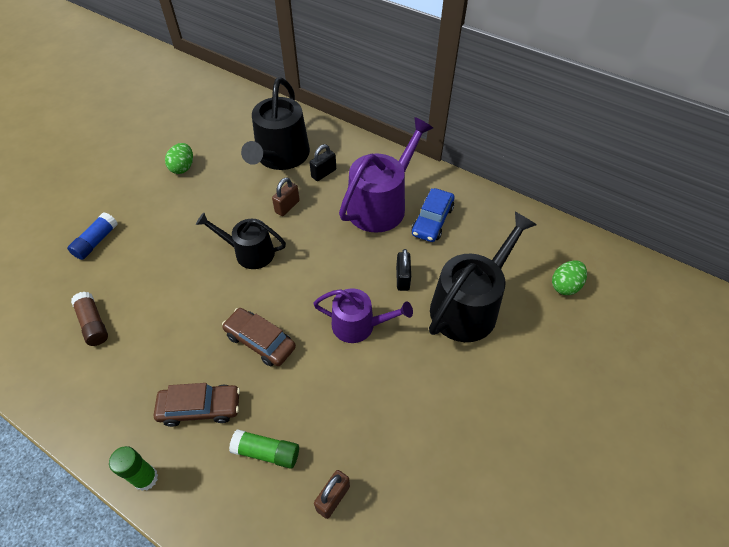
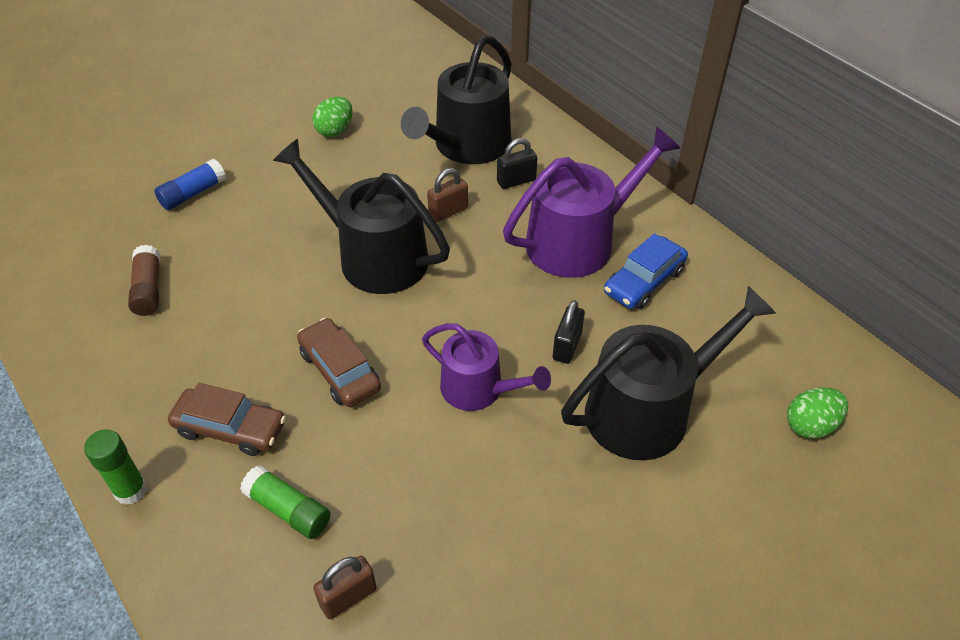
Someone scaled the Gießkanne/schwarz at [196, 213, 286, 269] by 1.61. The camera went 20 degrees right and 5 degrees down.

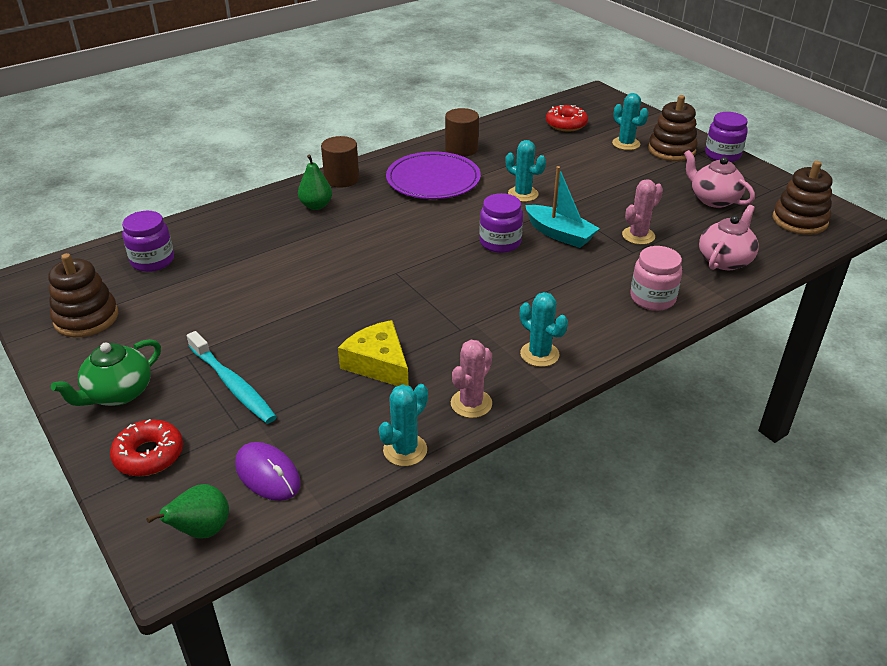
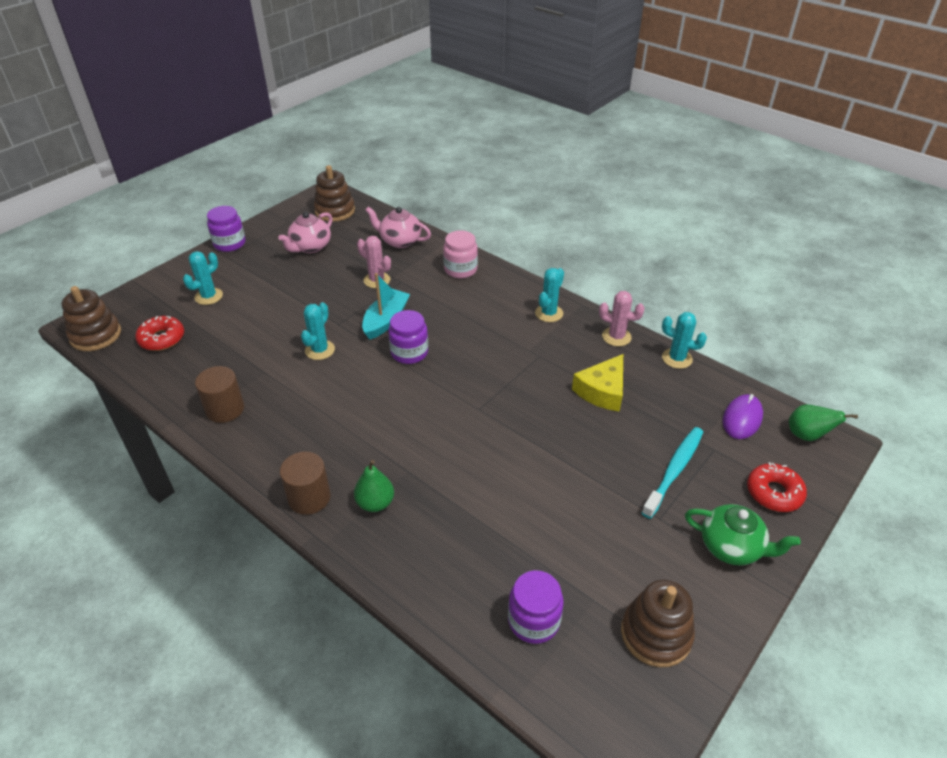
Someone carried the Stapelspielzeug/braun from [648, 95, 698, 161] to [61, 286, 121, 351]. Someone took away the Teller/lila at [386, 152, 481, 199]. The camera went 105 degrees left and 5 degrees up.

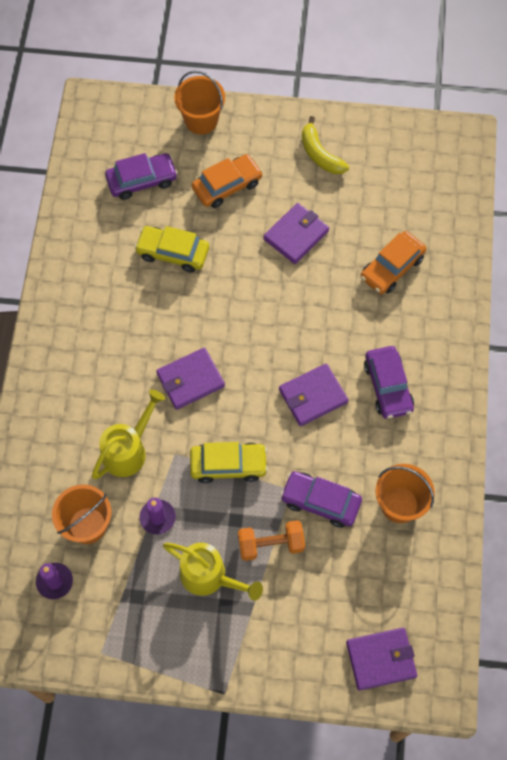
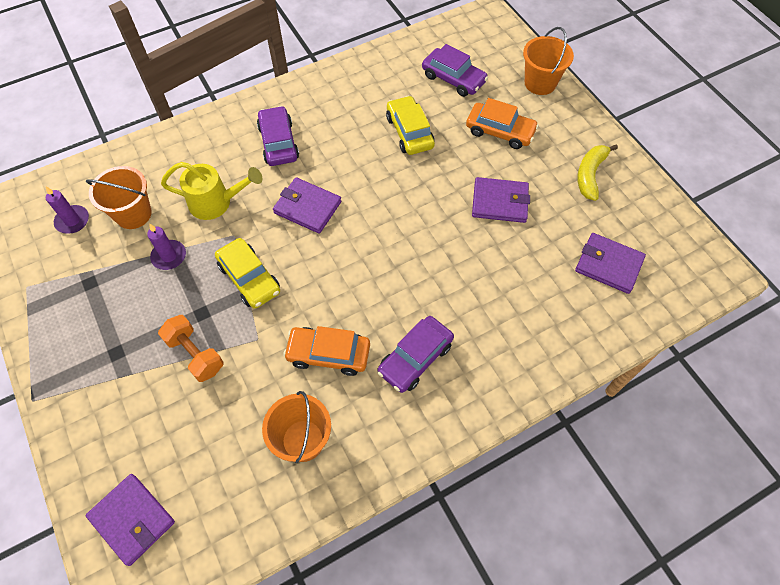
Someone carried the Auto/orange from [361, 231, 427, 294] to [283, 326, 370, 376]. Someone carried the Geldbörse/lila from [279, 363, 348, 426] to [575, 233, 646, 294]. Someone carried the Auto/lila from [280, 471, 362, 528] to [257, 106, 299, 166]. Someone took away the Gießkanne/gelb at [163, 543, 263, 601]. The camera went 55 degrees right and 5 degrees down.

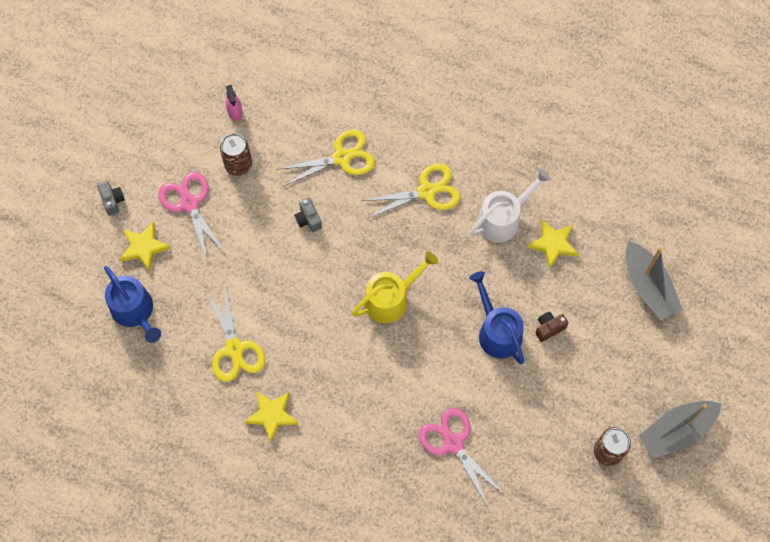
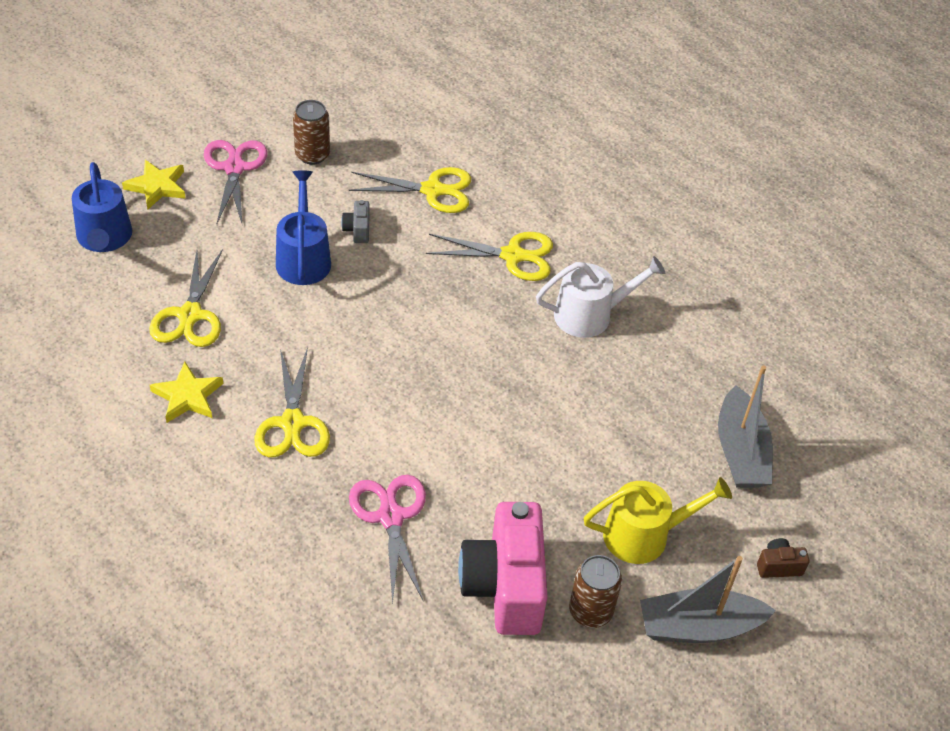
Someone took away the Sprühflasche/rosa at [226, 85, 243, 121]. Someone took away the Kamera/grau at [97, 181, 125, 216]. Someone took away the Stern/gelb at [527, 220, 578, 268]. Someone carried the Gießkanne/gelb from [352, 251, 438, 323] to [584, 477, 732, 564]. Someone carried the Gießkanne/blau from [469, 271, 524, 364] to [276, 170, 331, 285]. Someone carried the Kamera/braun from [535, 312, 568, 342] to [757, 538, 809, 578]. Someone put down the Schere/gelb at [255, 347, 330, 457]. Someone put down the Kamera/rosa at [458, 502, 548, 635]. The camera went 20 degrees right and 20 degrees down.

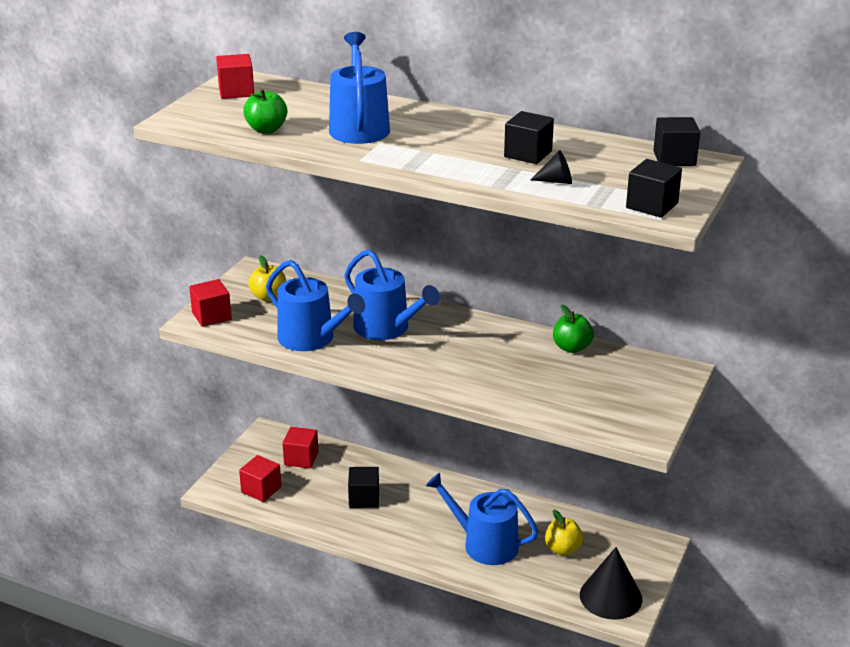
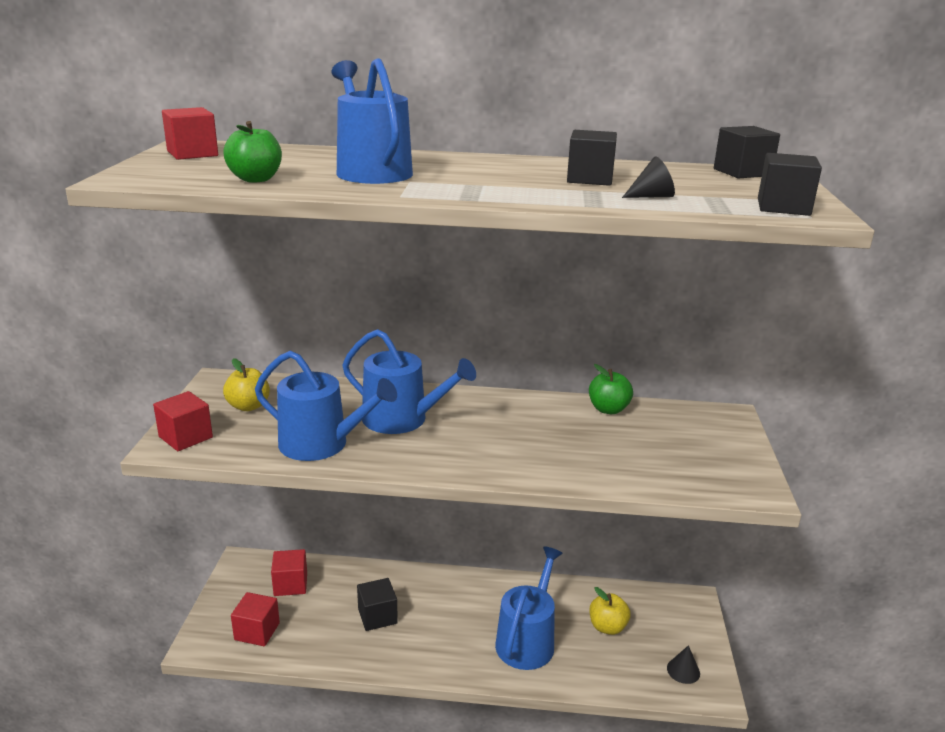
Someone rotated the Gießkanne/blau at [426, 473, 539, 565] by 105 degrees clockwise. Someone scaled the Kegel/schwarz at [580, 547, 642, 620] by 0.48. The camera went 20 degrees left and 5 degrees down.

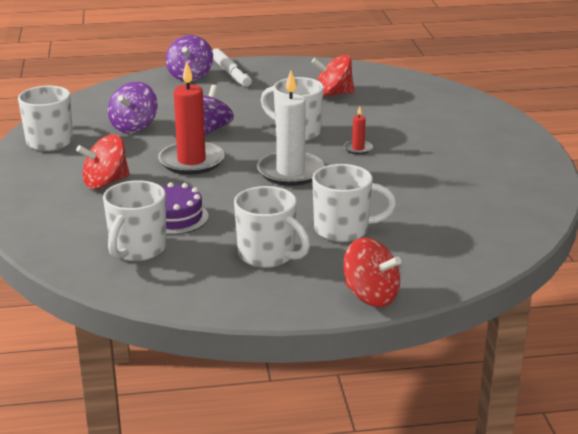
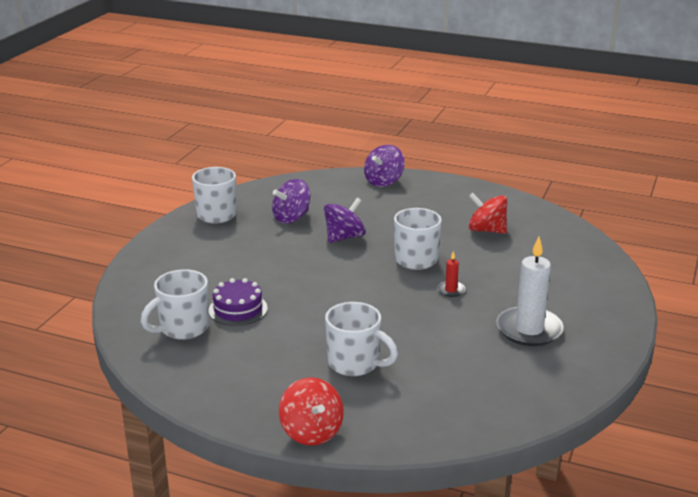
Someone took away the Filzstift/weiß at [212, 48, 252, 87]. Someone took away the Kerze/rot at [158, 61, 225, 175]. Someone carried the Kerze/weiß from [257, 71, 325, 186] to [496, 236, 564, 346]. Someone took away the Kreisel/rot at [76, 134, 130, 189]. Someone took away the Tasse/weiß at [234, 186, 310, 268]. The camera went 30 degrees right and 0 degrees up.

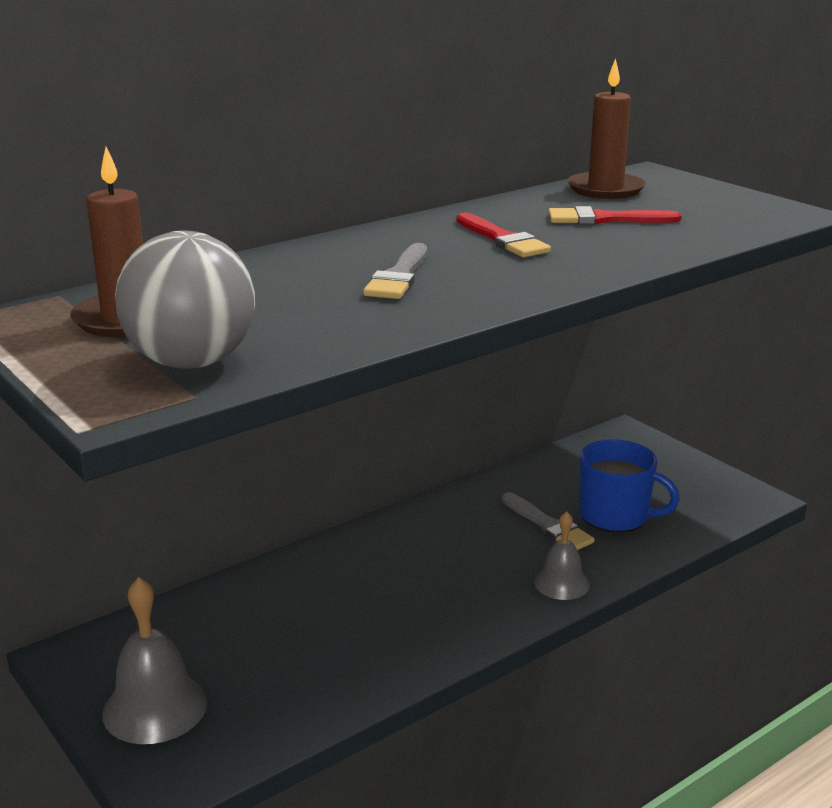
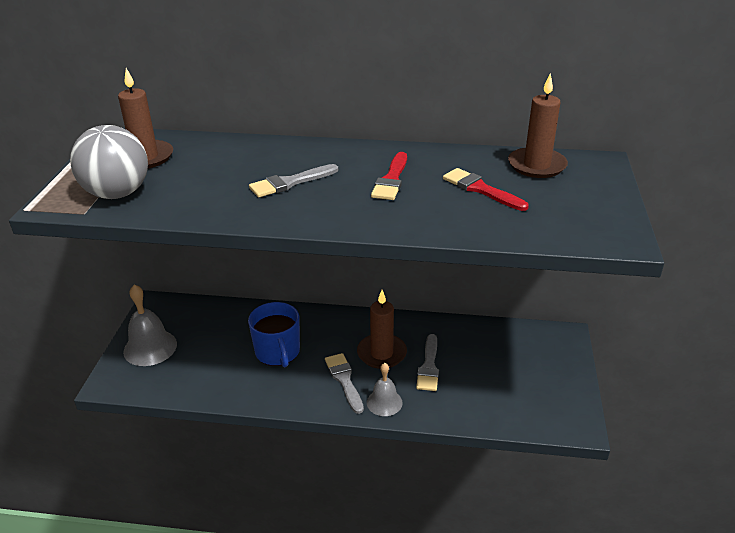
Someone carried the Tasse/blau from [579, 439, 680, 532] to [248, 302, 300, 367]. Someone put down the Kerze/braun at [357, 290, 407, 369]. Someone put down the Pinsel/grau at [325, 353, 364, 414]. The camera went 45 degrees right and 10 degrees up.

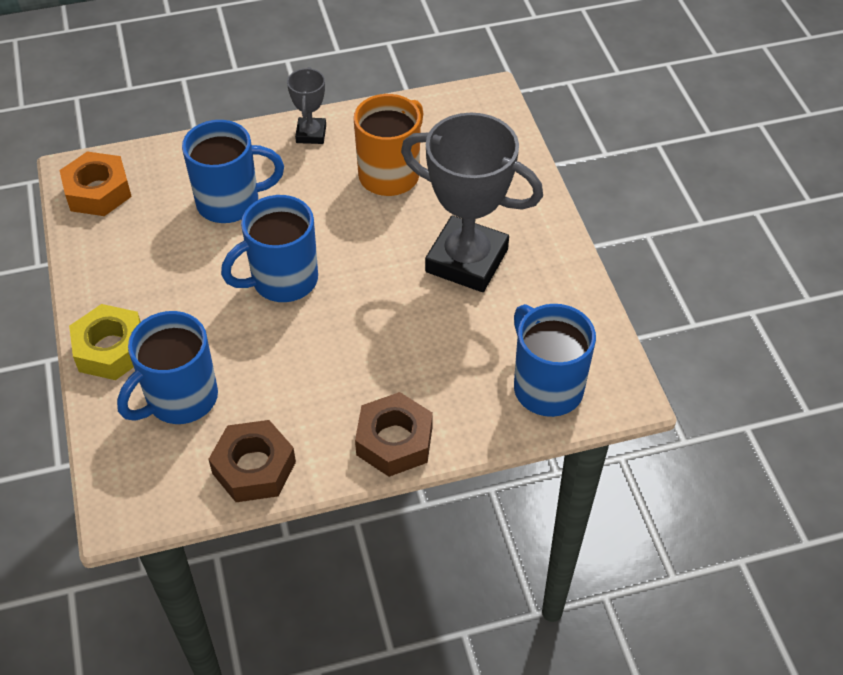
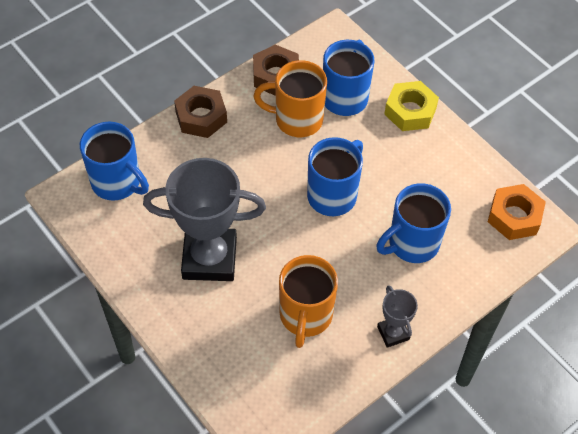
Someone put down the Tasse/orange at [253, 60, 327, 137]. The camera went 155 degrees right and 5 degrees up.

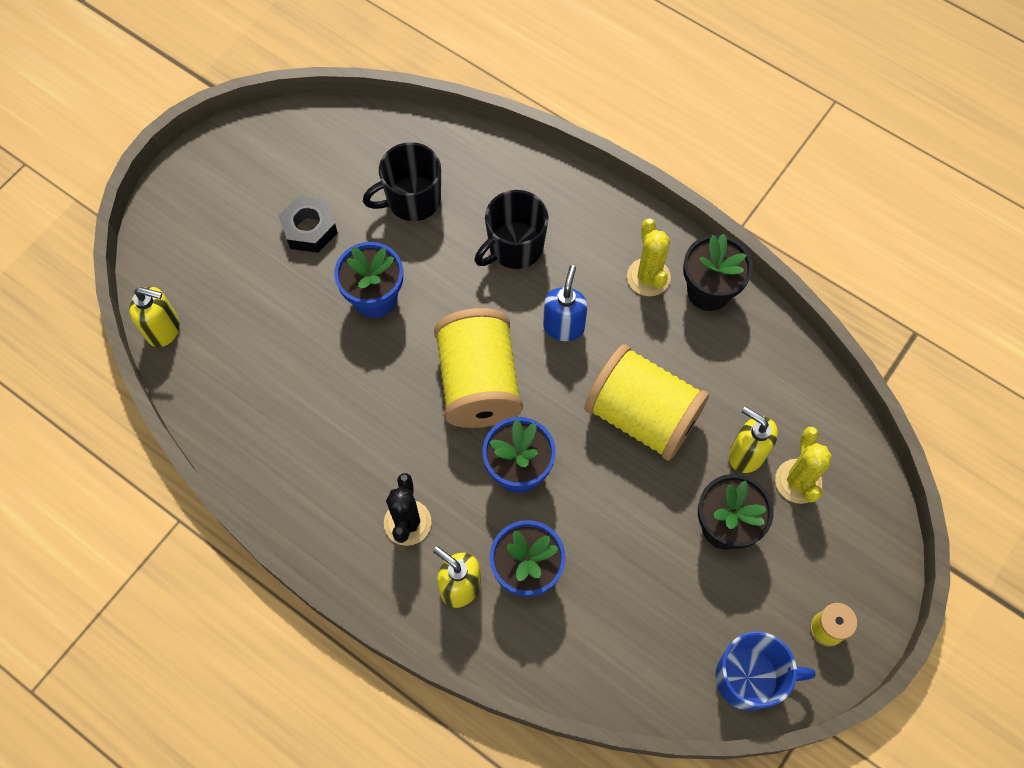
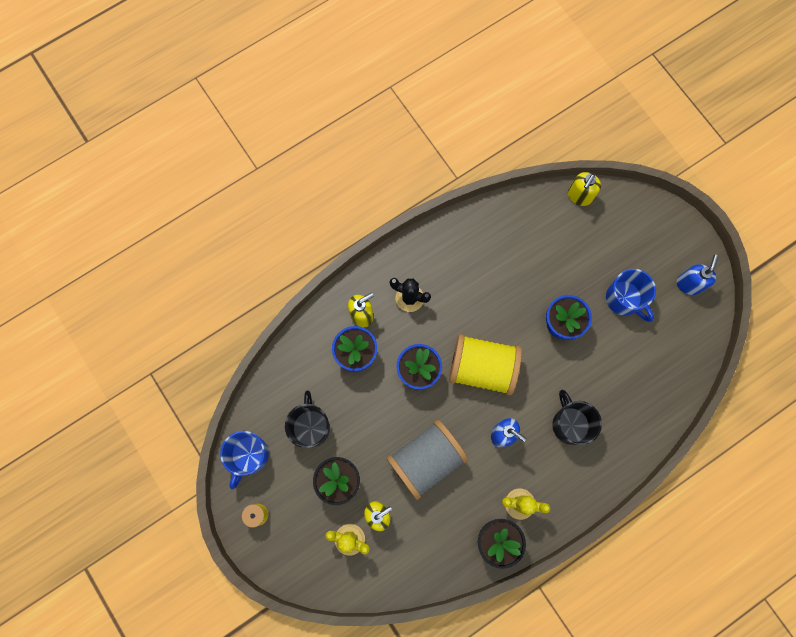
Someone carried the Tasse/schwarz from [363, 142, 441, 221] to [285, 390, 330, 448]. Someone swapped the Sechskantmutter/schwarz at [278, 196, 338, 253] for the Tasse/blau at [606, 269, 656, 322]. Someone repainted the Garnrolle/gelb at [584, 344, 709, 461], which became the Garnrolle/grau at [387, 420, 468, 500]. Someone put down the Seifenspender/blau at [677, 255, 718, 295]. The camera went 110 degrees right and 10 degrees up.

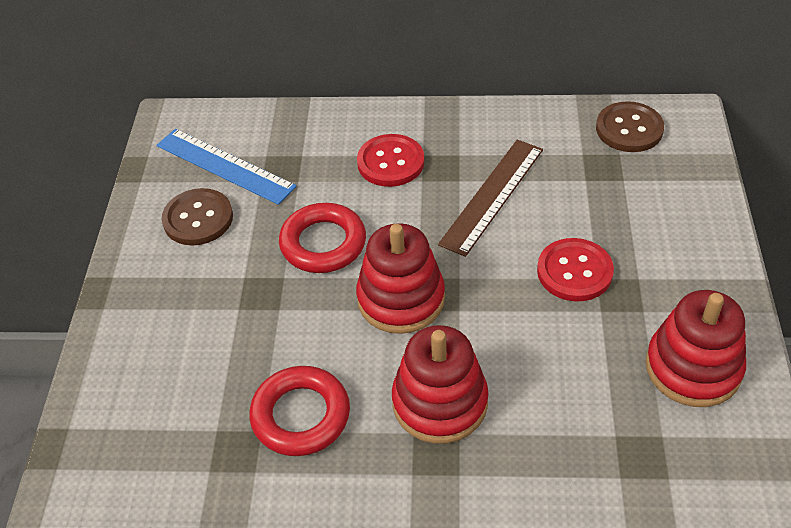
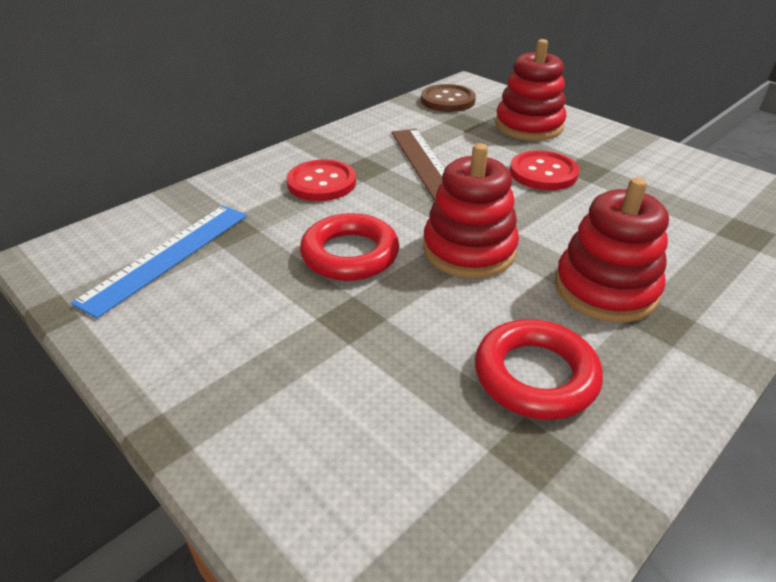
Someone rotated the Lineal/blau at [156, 129, 297, 205] by 45 degrees counterclockwise. Someone took away the Knopf/braun at [162, 188, 233, 246]. Someone carried the Stapelspielzeug/rot from [646, 290, 746, 407] to [495, 39, 566, 140]. The camera went 50 degrees left and 10 degrees down.

